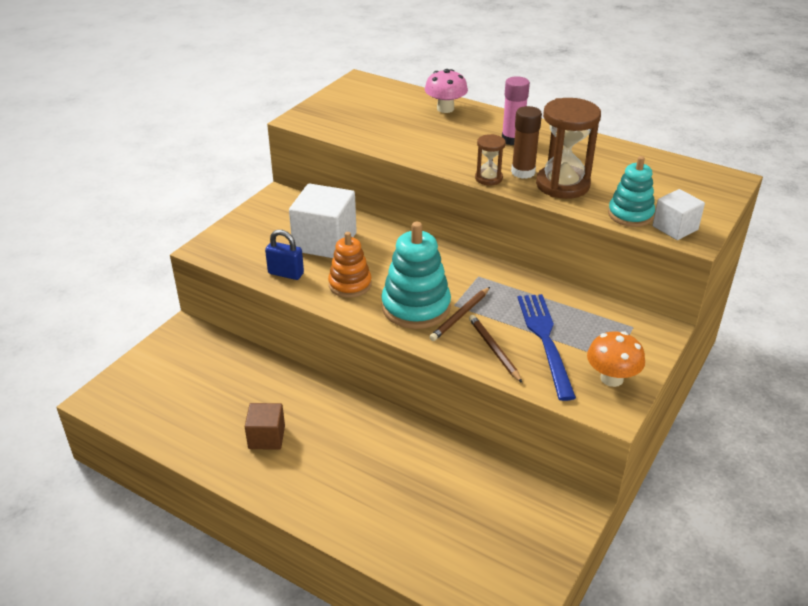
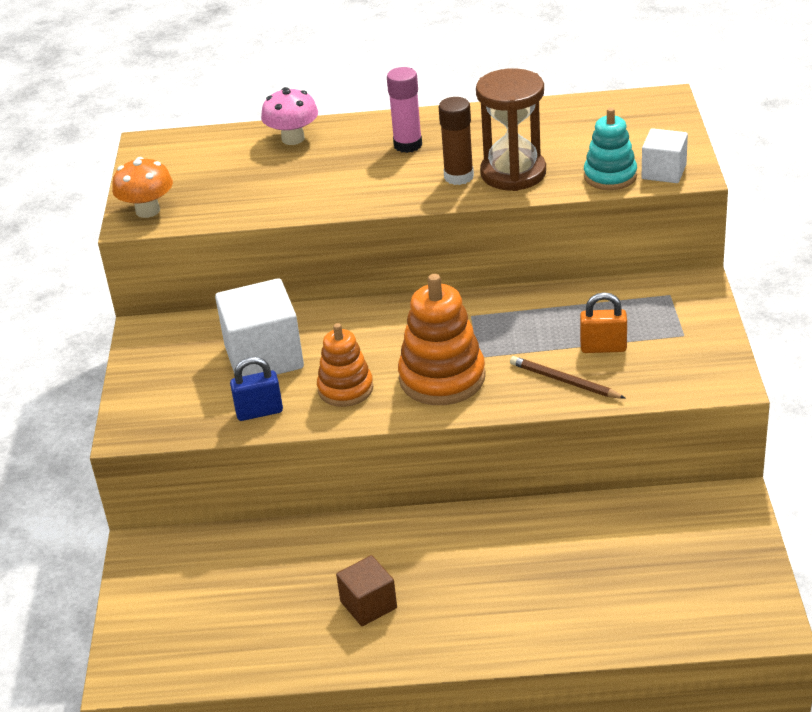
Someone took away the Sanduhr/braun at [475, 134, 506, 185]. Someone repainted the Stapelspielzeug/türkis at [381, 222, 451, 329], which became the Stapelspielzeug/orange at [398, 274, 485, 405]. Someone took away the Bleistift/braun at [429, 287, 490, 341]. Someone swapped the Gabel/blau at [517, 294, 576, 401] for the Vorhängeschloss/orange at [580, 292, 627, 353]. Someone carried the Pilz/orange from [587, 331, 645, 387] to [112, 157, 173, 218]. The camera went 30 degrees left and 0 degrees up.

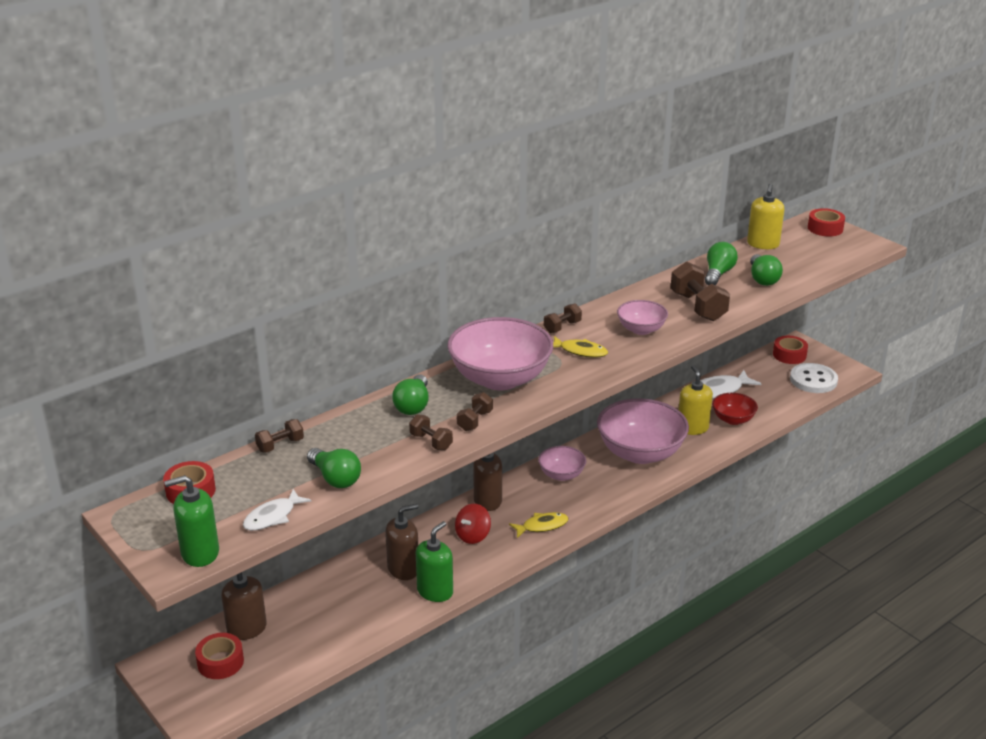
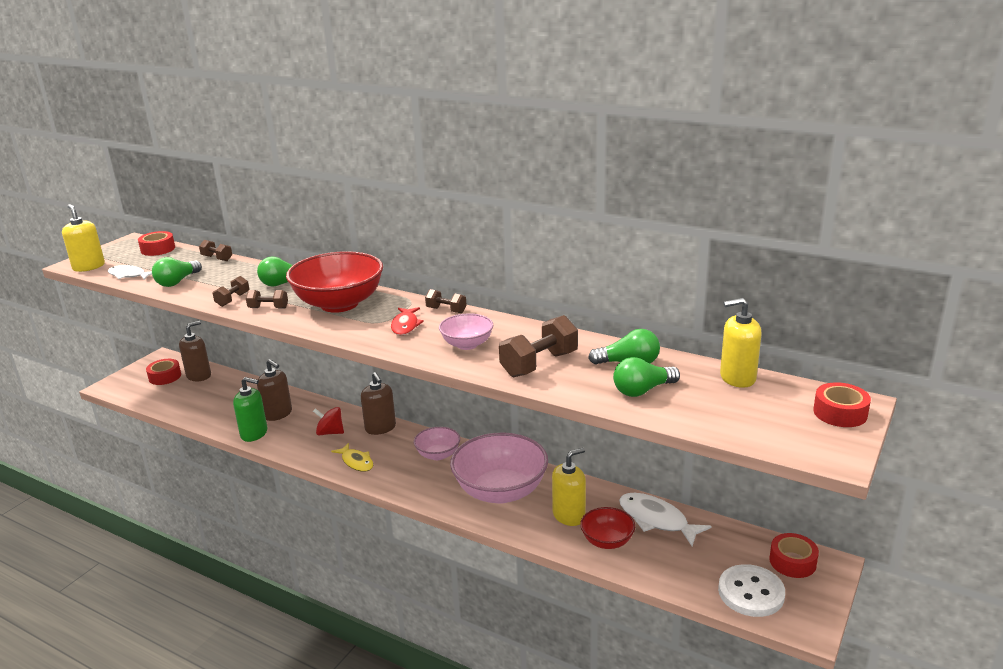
Someone repainted the Schüssel/rosa at [447, 317, 553, 390], which became the Schüssel/rot at [286, 251, 383, 313]. Someone repainted the Fisch/gelb at [553, 336, 608, 358], which became the Fisch/rot at [391, 307, 424, 335]. Someone repainted the Seifenspender/grün at [164, 475, 219, 567], which became the Seifenspender/gelb at [62, 204, 105, 272]. The camera went 70 degrees right and 5 degrees down.

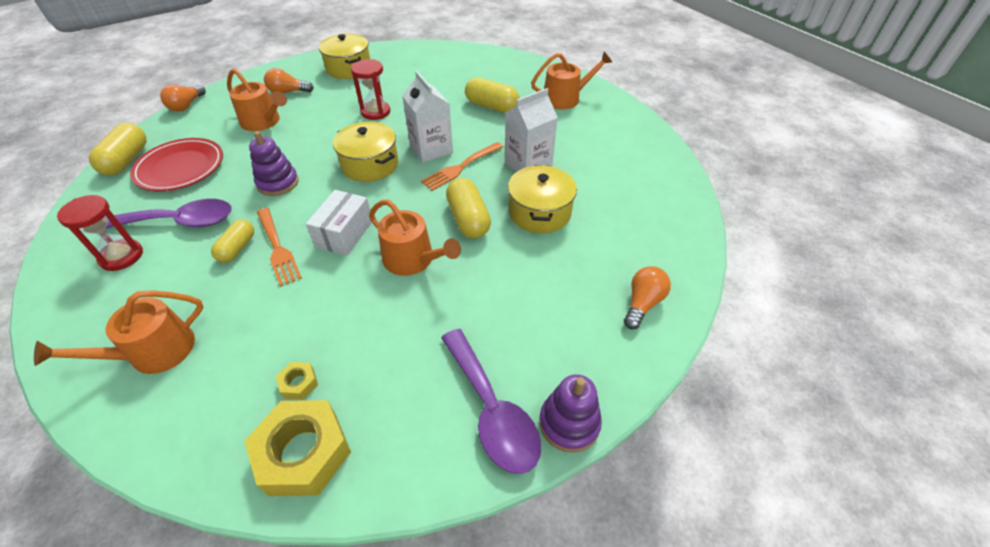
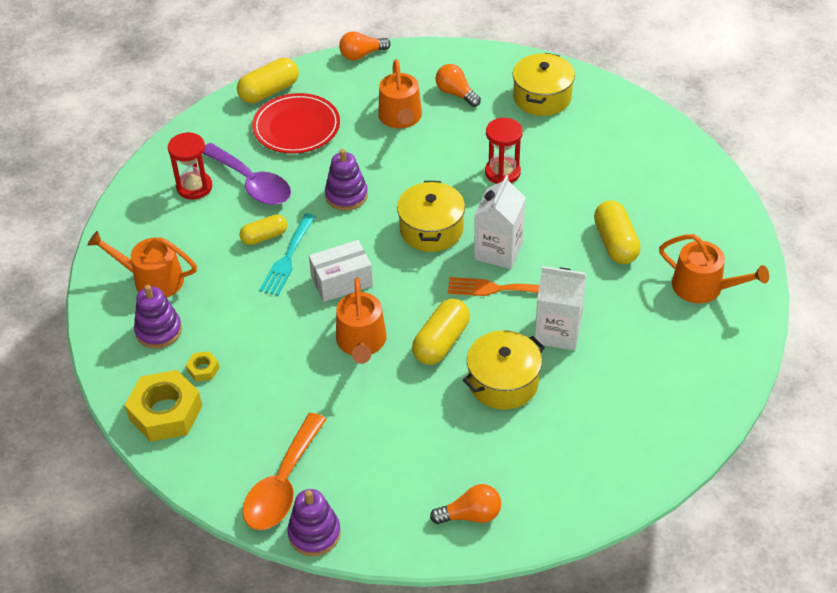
Someone repainted the Gabel/orange at [257, 208, 302, 287], which became the Gabel/türkis at [259, 213, 316, 296]. Someone repainted the Löffel/lila at [441, 329, 541, 474], which became the Löffel/orange at [242, 413, 327, 530]. Someone put down the Stapelspielzeug/lila at [134, 285, 182, 348]. The camera went 50 degrees right and 0 degrees up.

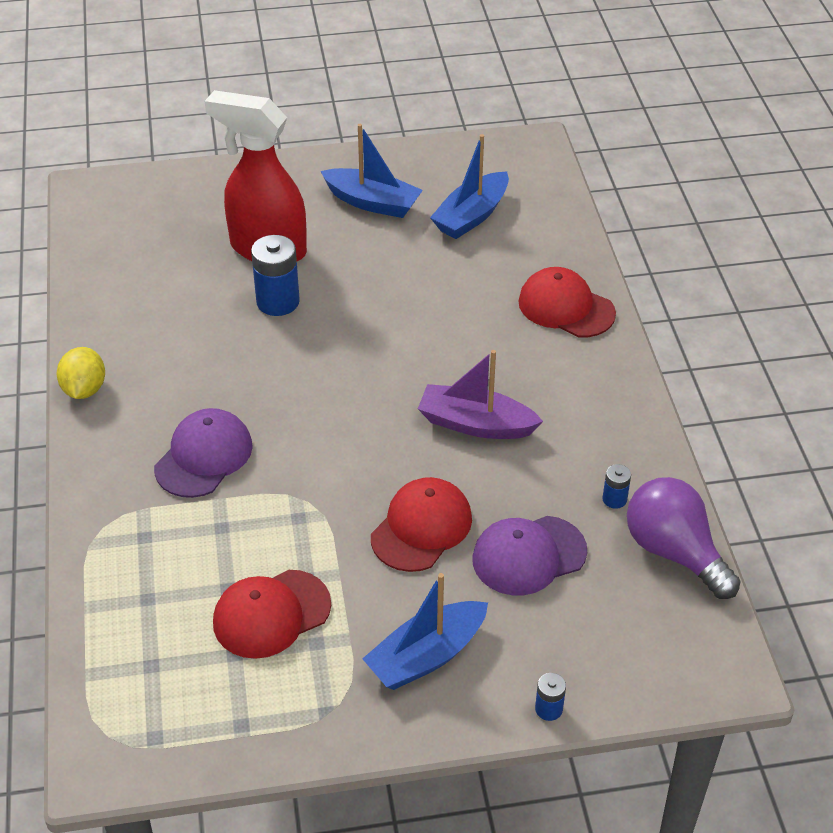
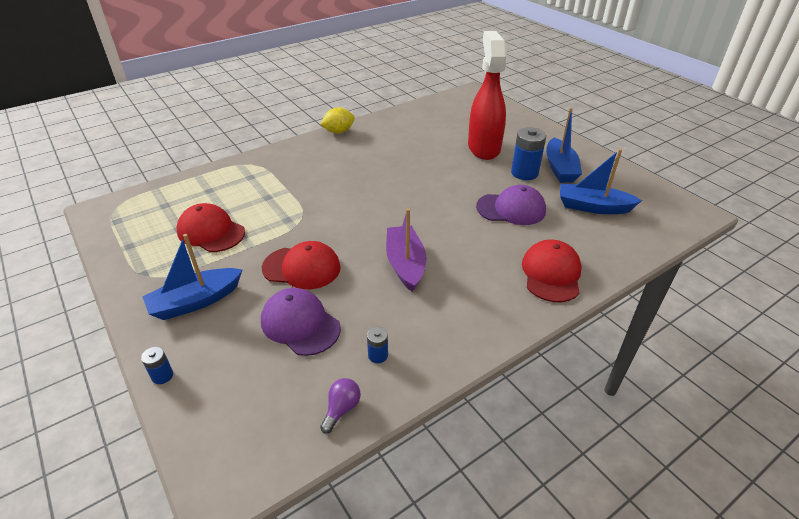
Someone carried the Batterie/blau from [251, 235, 300, 316] to [511, 127, 546, 180]. Someone carried the Kappe/lila from [154, 408, 253, 498] to [476, 185, 546, 225]. Someone scaled the Glühbirne/lila at [627, 477, 741, 599] by 0.47. Someone rotated the Boot/blau at [362, 573, 488, 690] by 60 degrees counterclockwise. The camera went 65 degrees right and 5 degrees down.

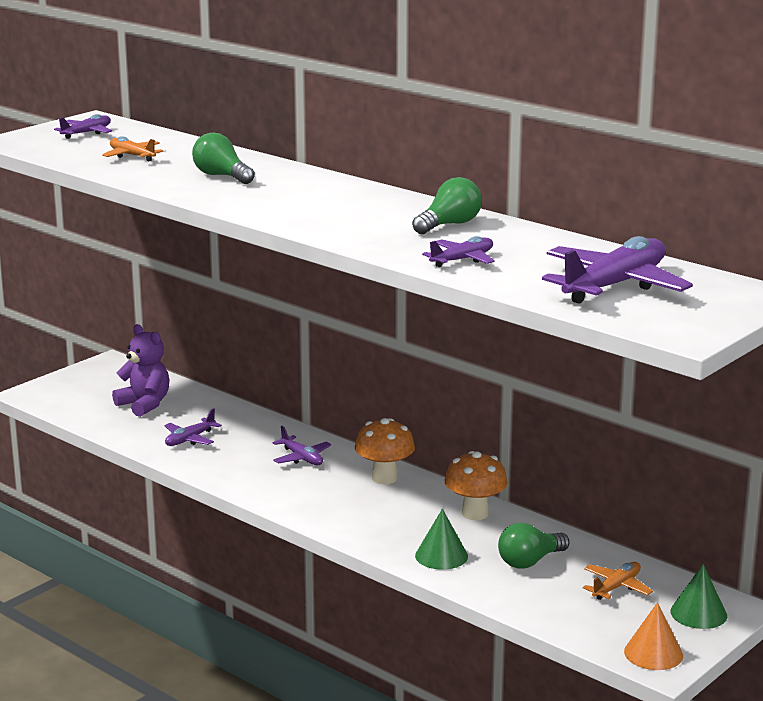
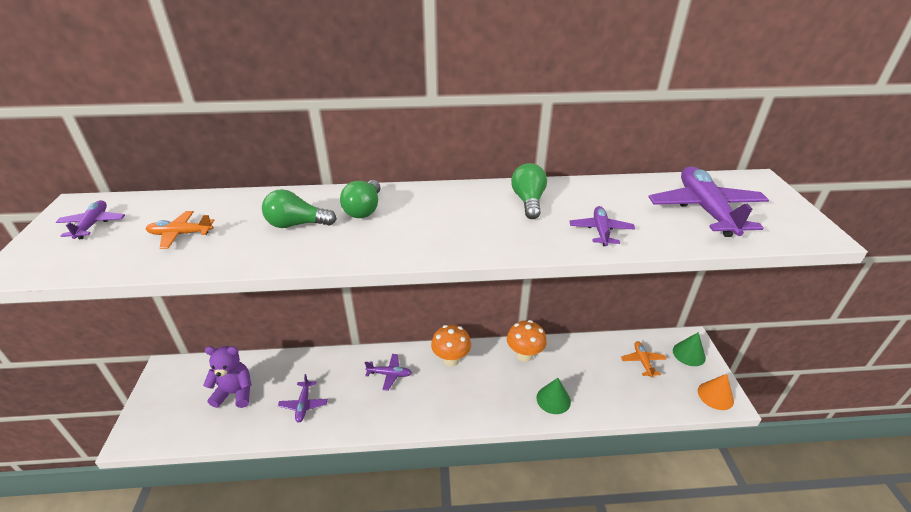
Someone carried the Glühbirne/grün from [498, 523, 569, 569] to [340, 180, 381, 218]. The camera went 45 degrees left and 15 degrees up.

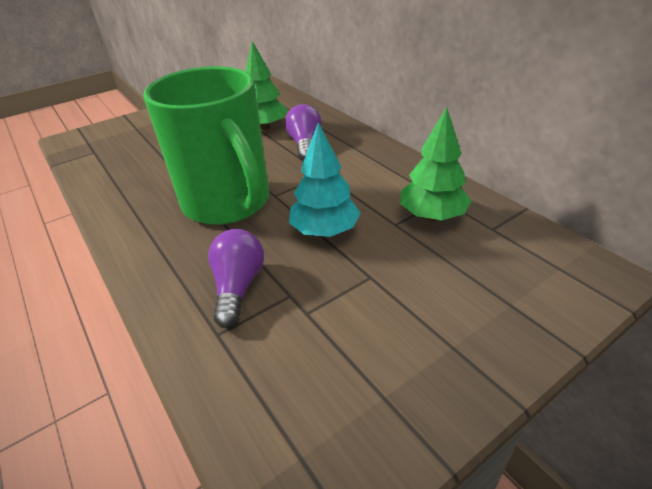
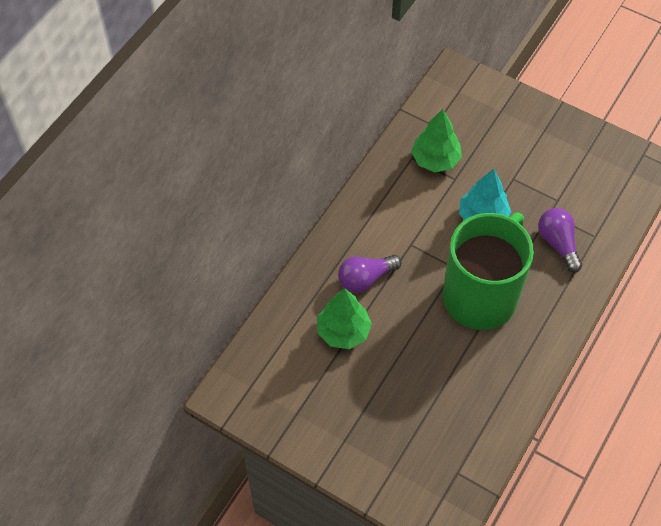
Someone rotated the Glühbirne/lila at [208, 229, 264, 328] by 90 degrees clockwise. The camera went 115 degrees left and 20 degrees up.

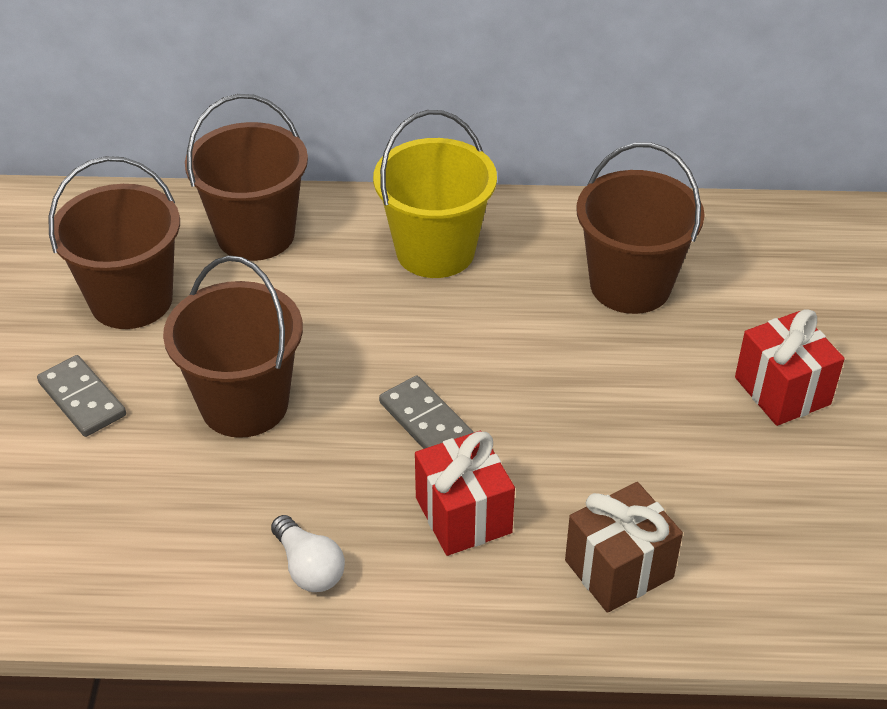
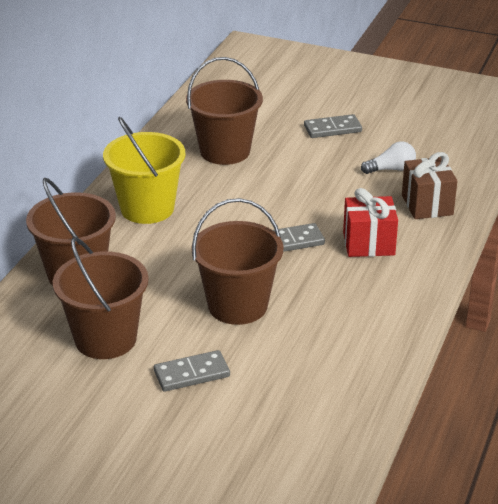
Someone swapped the Geschenk/rot at [735, 309, 845, 426] for the Dominostein/grau at [304, 114, 362, 138]. Someone carried the Glühbirne/weiß from [271, 515, 345, 592] to [361, 142, 416, 174]. The camera went 70 degrees left and 10 degrees down.

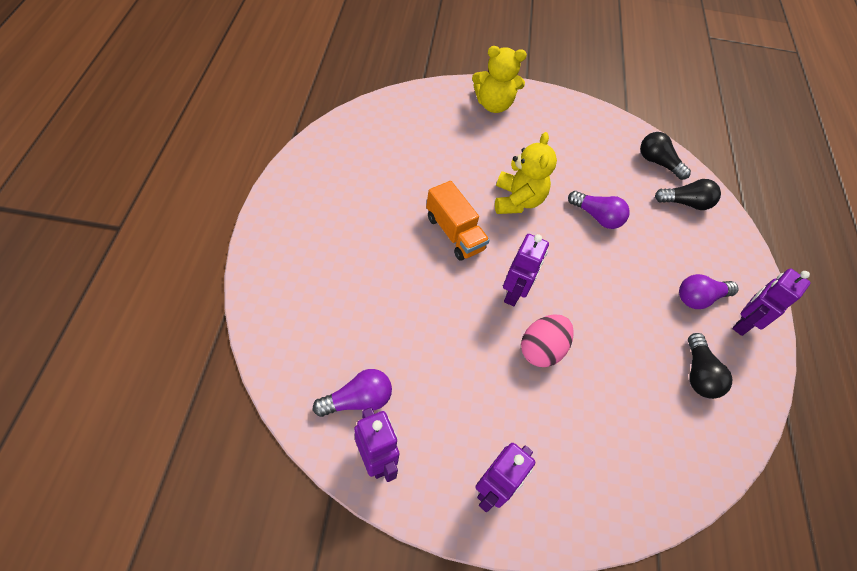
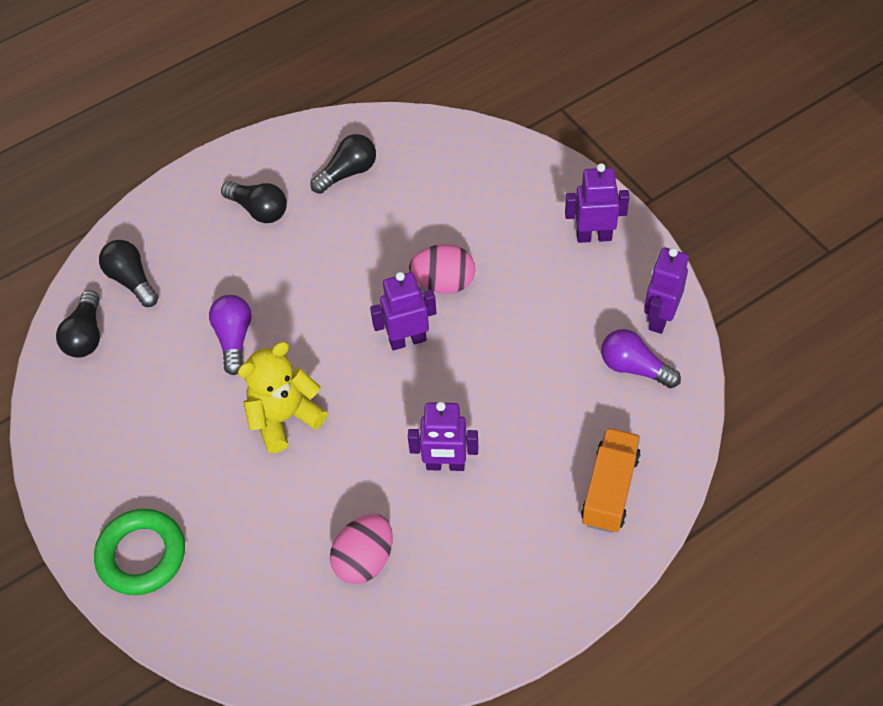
Someone swapped the Teddybär/gelb at [472, 46, 527, 113] for the Ring/grün at [94, 509, 185, 595]. Someone carried the Lastwagen/orange from [426, 181, 489, 261] to [581, 428, 641, 533]. Someone carried the Roboter/lila from [732, 268, 811, 336] to [408, 402, 478, 471]. Someone repainted the Glühbirne/lila at [679, 274, 738, 309], which became the Glühbirne/schwarz at [221, 181, 287, 223]. Someone put down the Ei/rosa at [330, 514, 393, 584]. The camera went 120 degrees left and 0 degrees up.

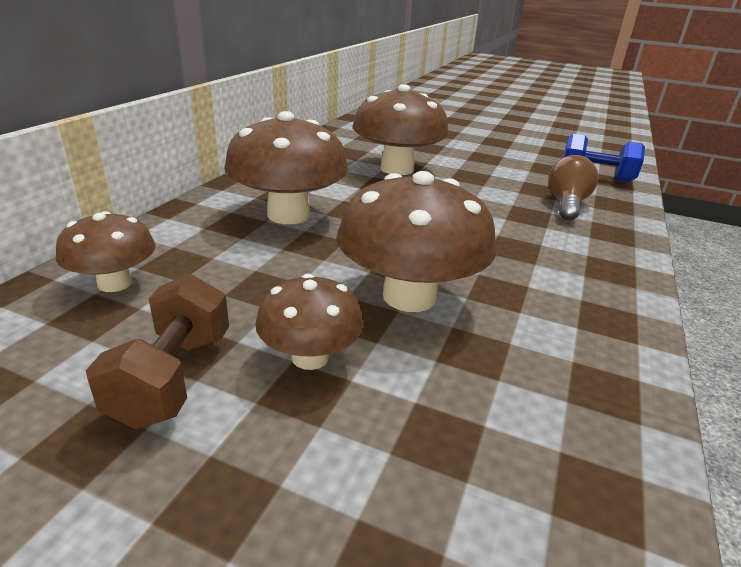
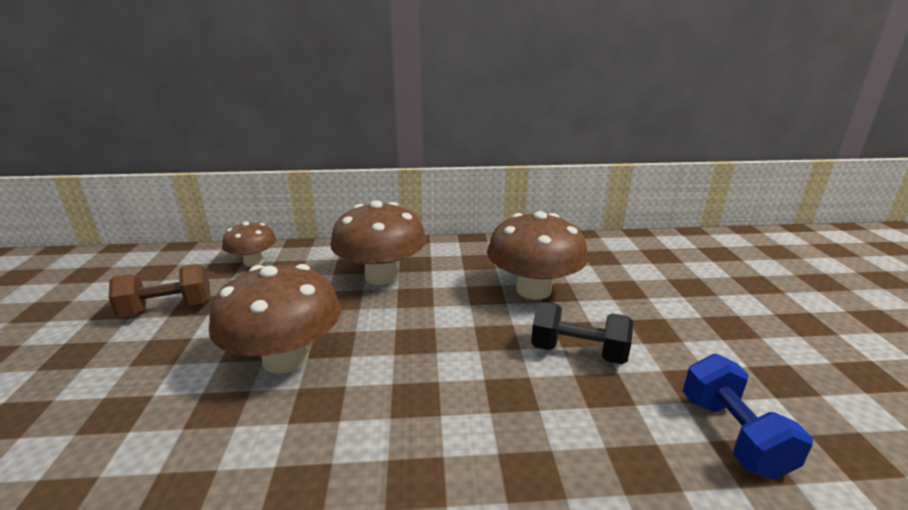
Someone took away the Glühbirne/braun at [548, 155, 598, 220]. Someone took away the Pilz/braun at [255, 274, 364, 370]. Someone put down the Hantel/schwarz at [531, 302, 633, 364]. The camera went 65 degrees right and 5 degrees down.

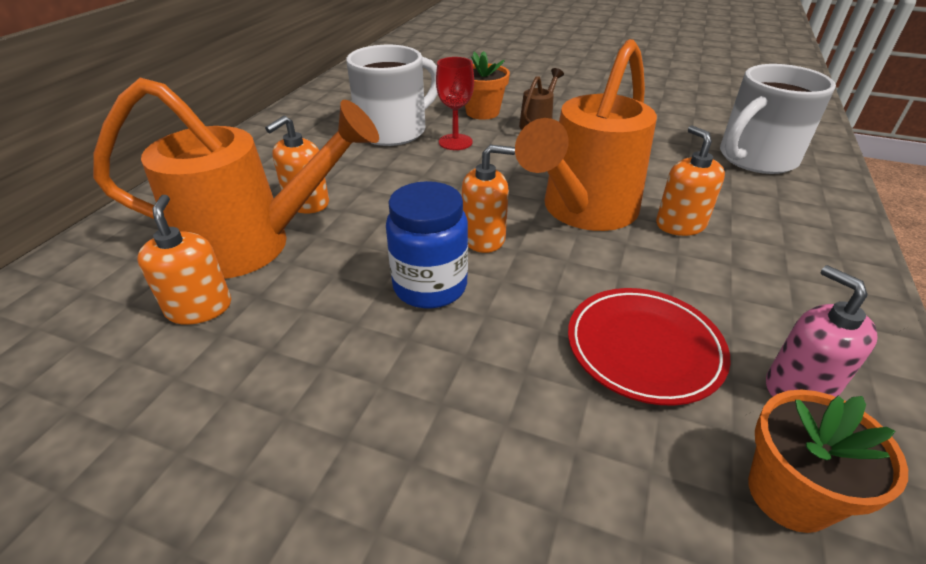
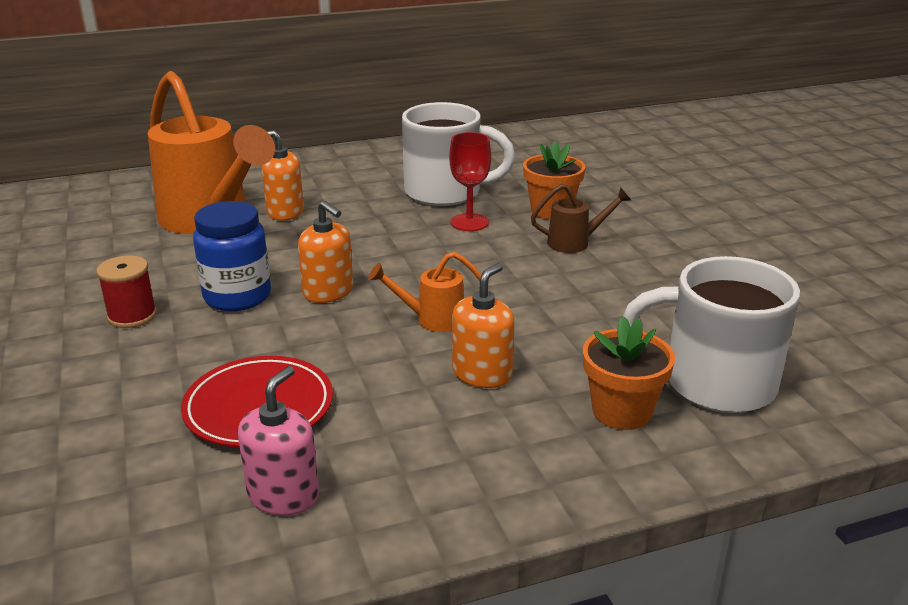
Someone scaled the Gießkanne/orange at [515, 39, 657, 231] by 0.44. Someone took away the Seifenspender/orange at [137, 195, 231, 325]. Someone carried the Blumentopf/orange from [748, 390, 908, 533] to [583, 316, 675, 430]. Someone put down the Garnrolle/rot at [96, 255, 157, 328]. The camera went 50 degrees right and 10 degrees down.

